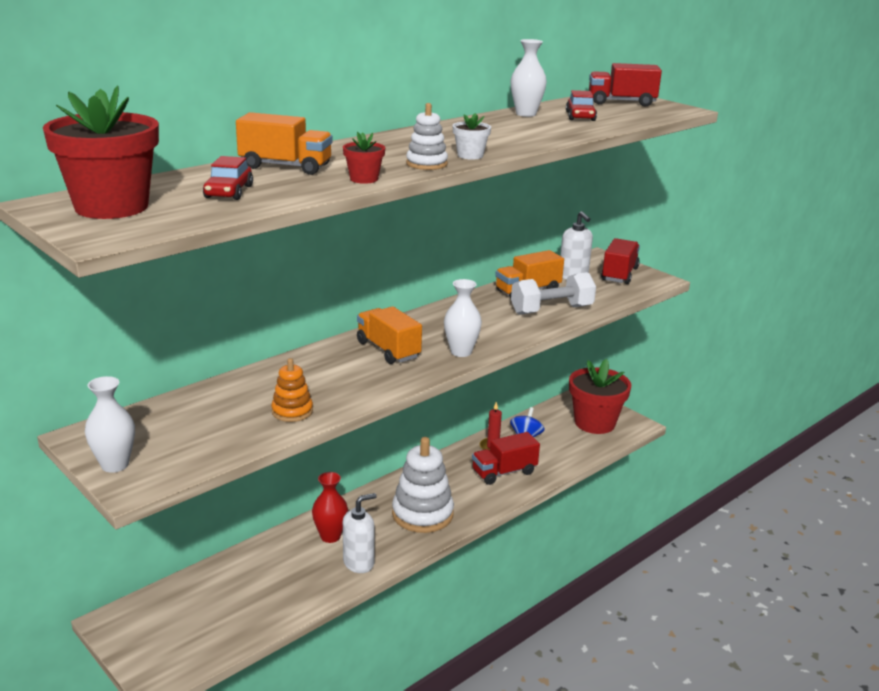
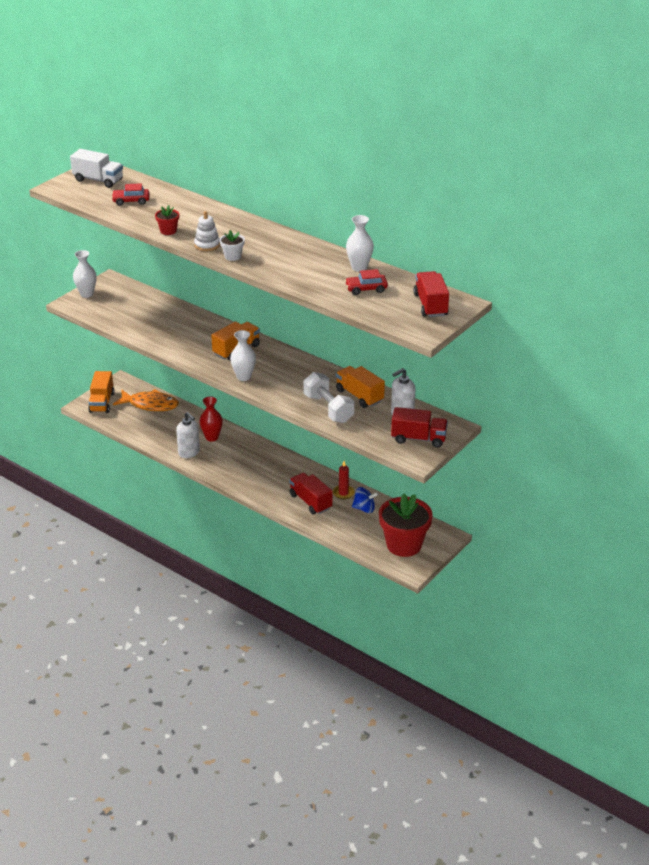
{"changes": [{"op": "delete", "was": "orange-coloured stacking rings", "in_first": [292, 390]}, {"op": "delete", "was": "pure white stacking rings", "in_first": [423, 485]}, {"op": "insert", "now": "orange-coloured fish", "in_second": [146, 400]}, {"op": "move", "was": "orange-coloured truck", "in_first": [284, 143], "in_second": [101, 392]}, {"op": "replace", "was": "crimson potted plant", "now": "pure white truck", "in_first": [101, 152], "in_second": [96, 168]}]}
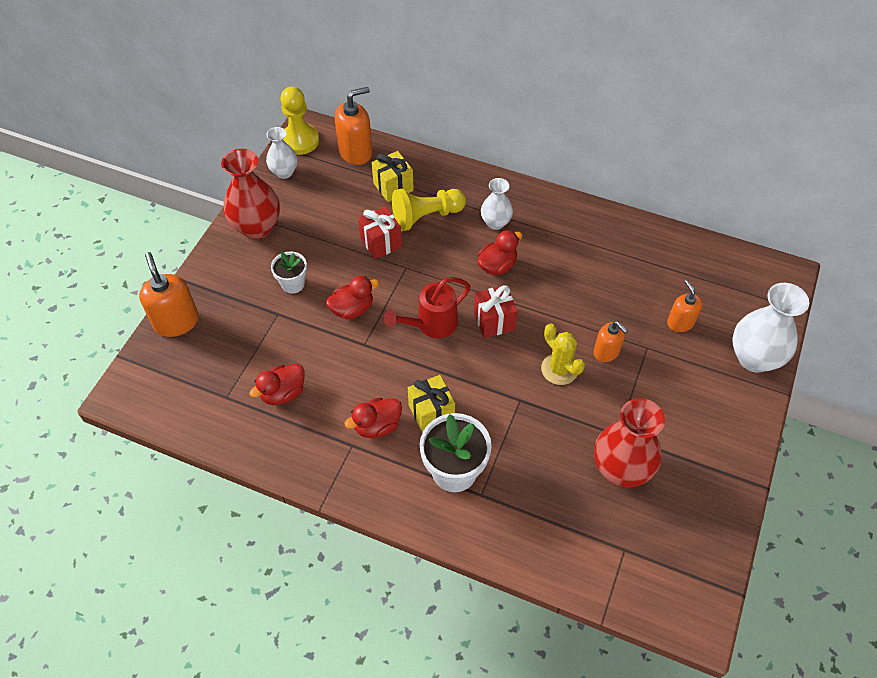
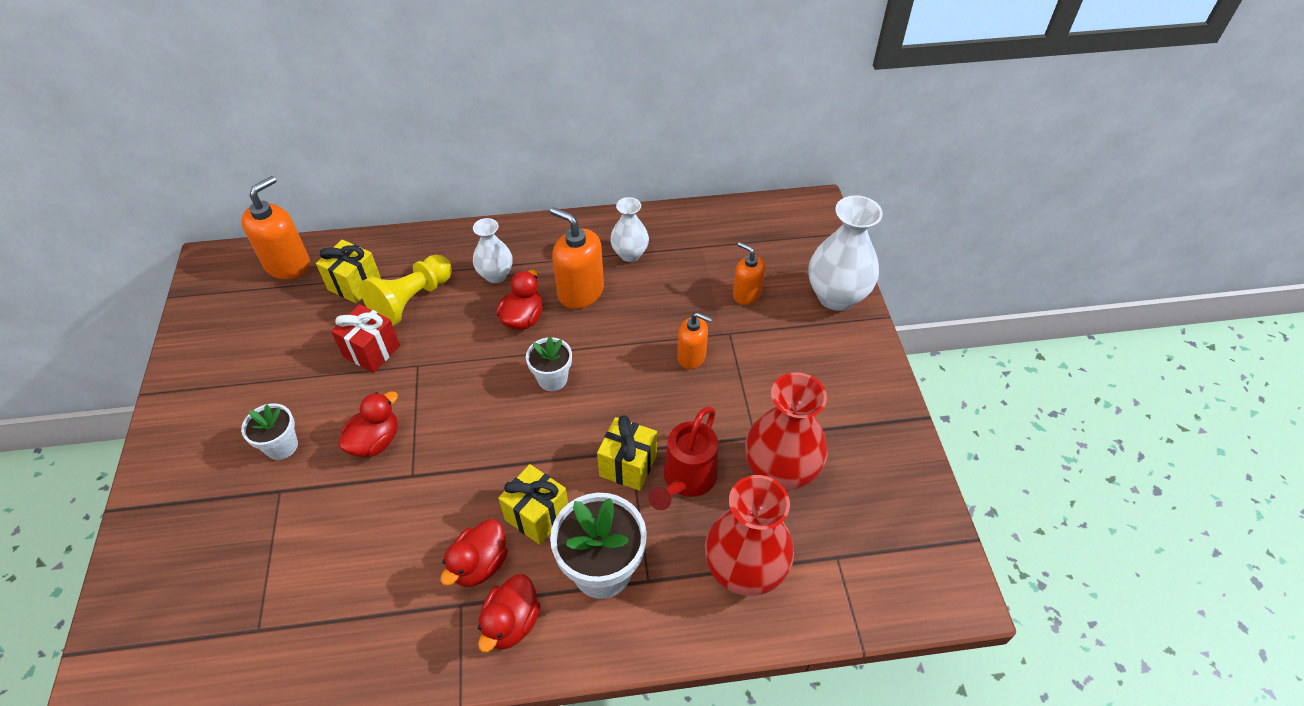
{"changes": [{"op": "delete", "was": "golden game pawn", "in_first": [299, 120]}, {"op": "delete", "was": "golden cactus", "in_first": [563, 354]}, {"op": "insert", "now": "golden present", "in_second": [627, 453]}, {"op": "move", "was": "orange-coloured soap pump", "in_first": [169, 294], "in_second": [577, 258]}, {"op": "move", "was": "crimson tall vase", "in_first": [250, 194], "in_second": [749, 535]}, {"op": "move", "was": "crimson rubber duck", "in_first": [277, 384], "in_second": [509, 613]}, {"op": "move", "was": "pure white tall vase", "in_first": [282, 153], "in_second": [629, 229]}, {"op": "move", "was": "crimson watering can", "in_first": [427, 307], "in_second": [683, 458]}, {"op": "replace", "was": "crimson present", "now": "pure white potted plant", "in_first": [496, 311], "in_second": [549, 364]}]}
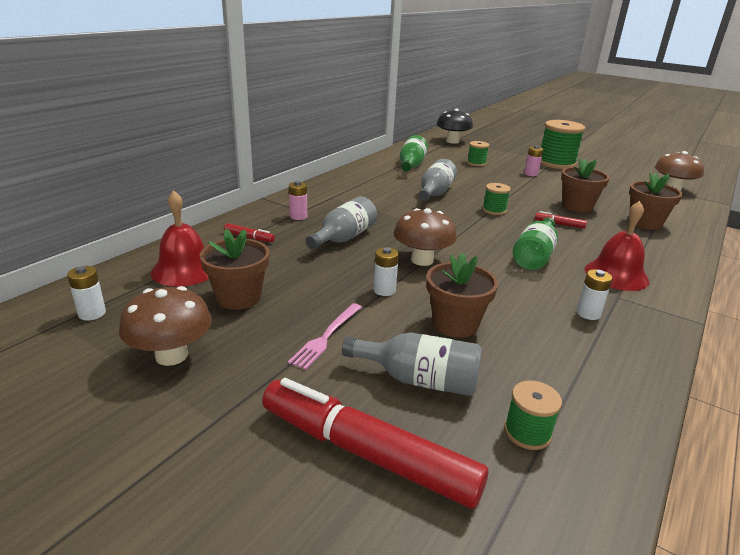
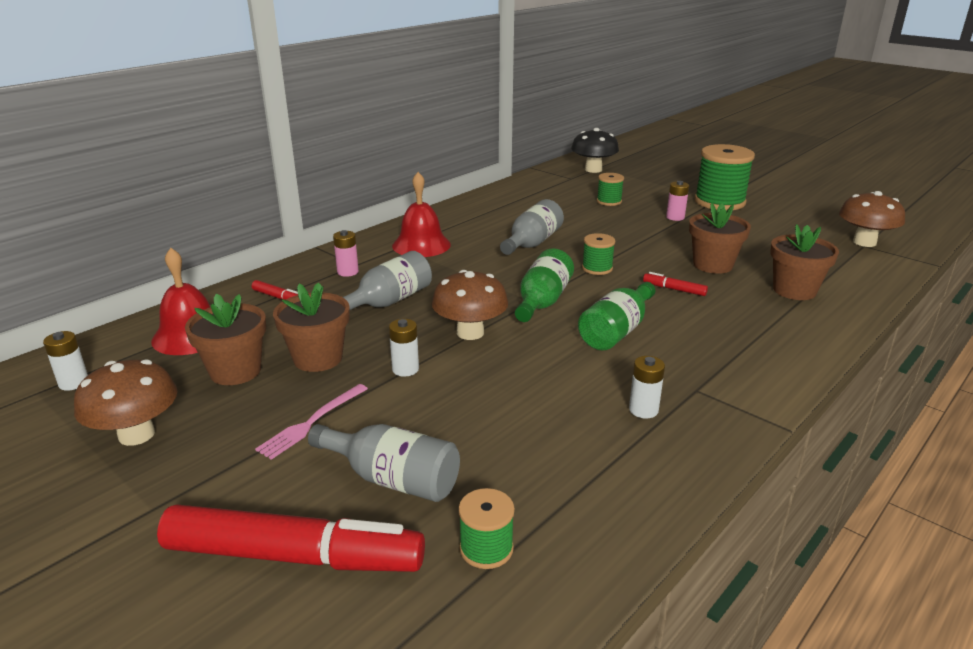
{"changes": [{"op": "move", "was": "leaf-green flask", "in_first": [414, 153], "in_second": [544, 285]}, {"op": "move", "was": "dark brown potted plant", "in_first": [462, 295], "in_second": [311, 327]}, {"op": "move", "was": "crimson hand bell", "in_first": [617, 246], "in_second": [421, 214]}, {"op": "rotate", "was": "crimson marker", "in_first": [375, 443], "in_second": [291, 538], "clockwise": 150}]}
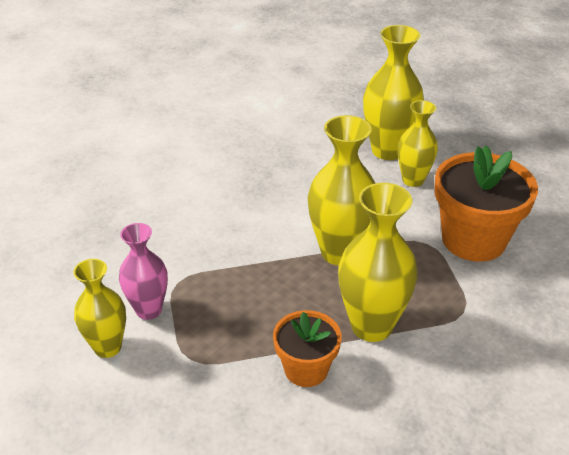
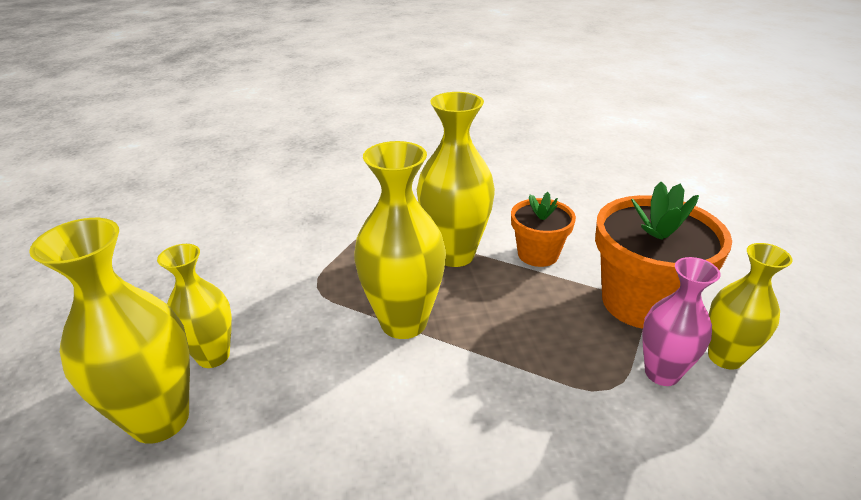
{"changes": [{"op": "move", "was": "orange-coloured potted plant", "in_first": [486, 204], "in_second": [663, 255]}]}
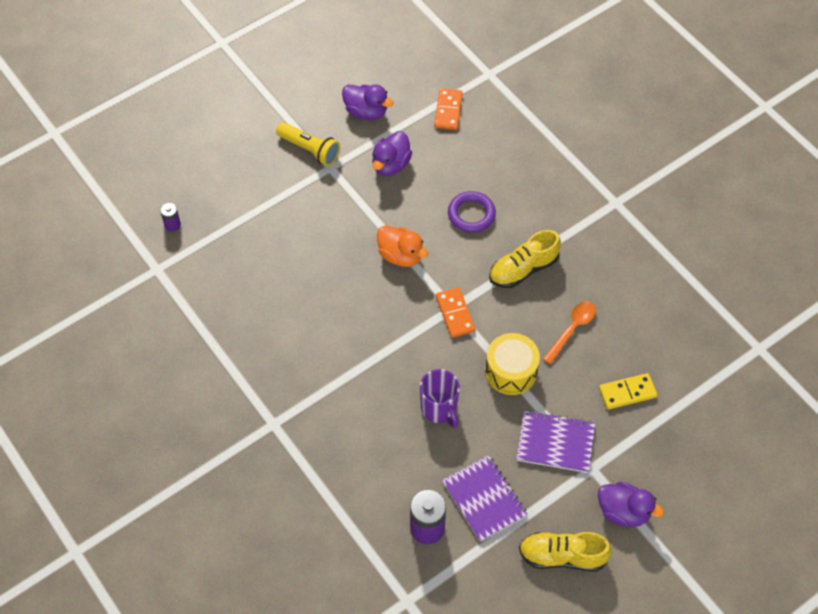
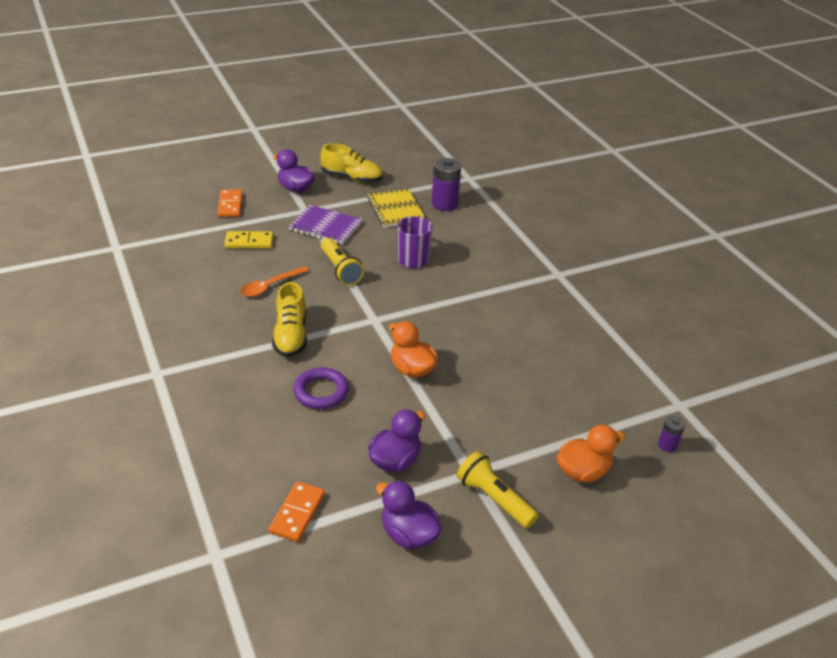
{"changes": [{"op": "insert", "now": "orange-coloured rubber duck", "in_second": [591, 453]}, {"op": "move", "was": "orange-coloured domino piece", "in_first": [455, 312], "in_second": [230, 203]}, {"op": "replace", "was": "golden drum", "now": "golden flashlight", "in_first": [512, 364], "in_second": [342, 262]}, {"op": "recolor", "was": "purple notebook", "now": "golden notebook", "in_first": [485, 498], "in_second": [397, 208]}, {"op": "rotate", "was": "golden lace-up shoe", "in_first": [525, 259], "in_second": [289, 319], "clockwise": 105}]}
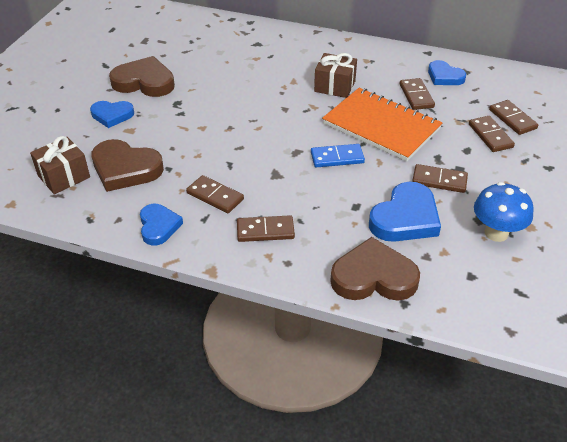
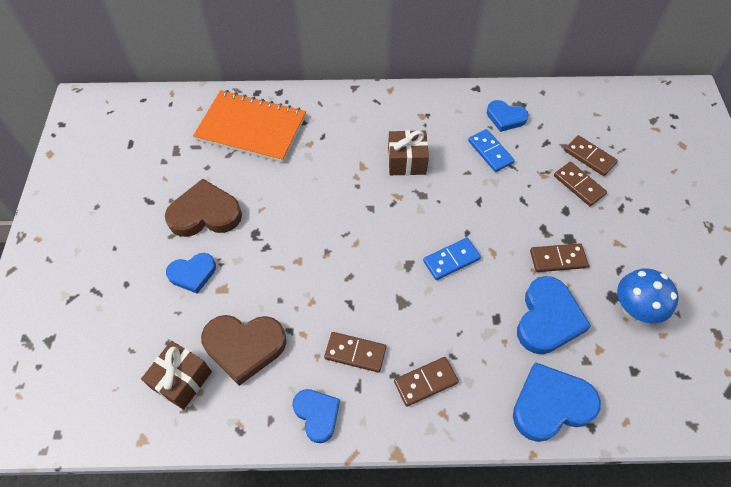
{"changes": [{"op": "move", "was": "orange-coloured notebook", "in_first": [382, 125], "in_second": [249, 126]}, {"op": "recolor", "was": "dark brown heart", "now": "royal blue heart", "in_first": [375, 269], "in_second": [557, 402]}, {"op": "recolor", "was": "dark brown domino piece", "now": "royal blue domino piece", "in_first": [417, 94], "in_second": [491, 150]}]}
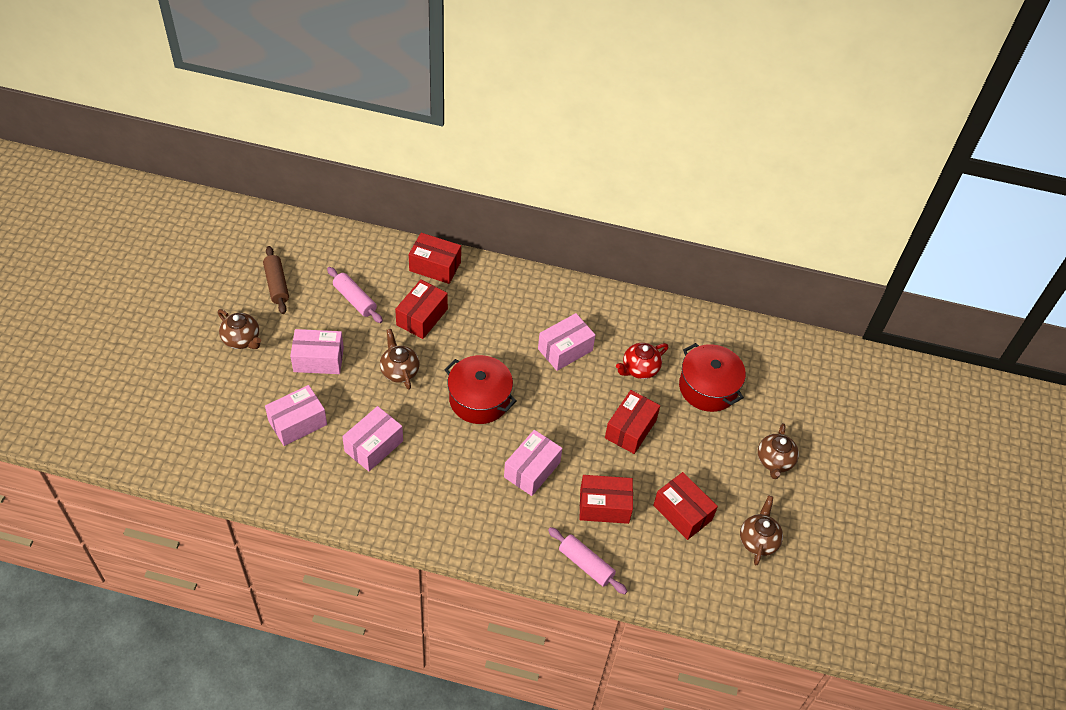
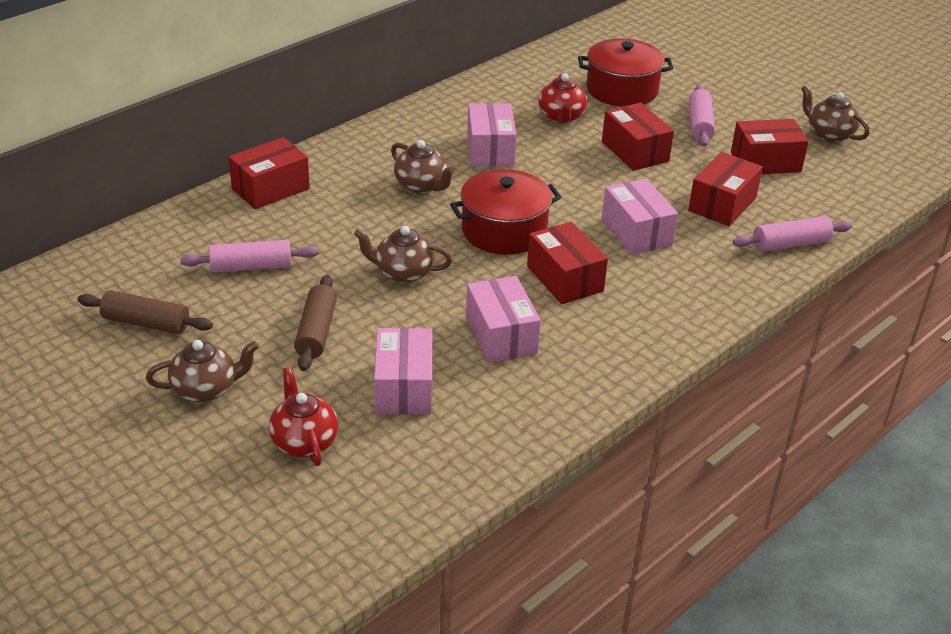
{"changes": [{"op": "insert", "now": "crimson china teapot", "in_second": [304, 416]}, {"op": "insert", "now": "rose-pink dough roller", "in_second": [702, 116]}, {"op": "move", "was": "crimson parcel", "in_first": [421, 309], "in_second": [567, 263]}, {"op": "move", "was": "dark brown china teapot", "in_first": [778, 451], "in_second": [423, 167]}, {"op": "replace", "was": "rose-pink parcel", "now": "dark brown dough roller", "in_first": [317, 351], "in_second": [315, 323]}]}
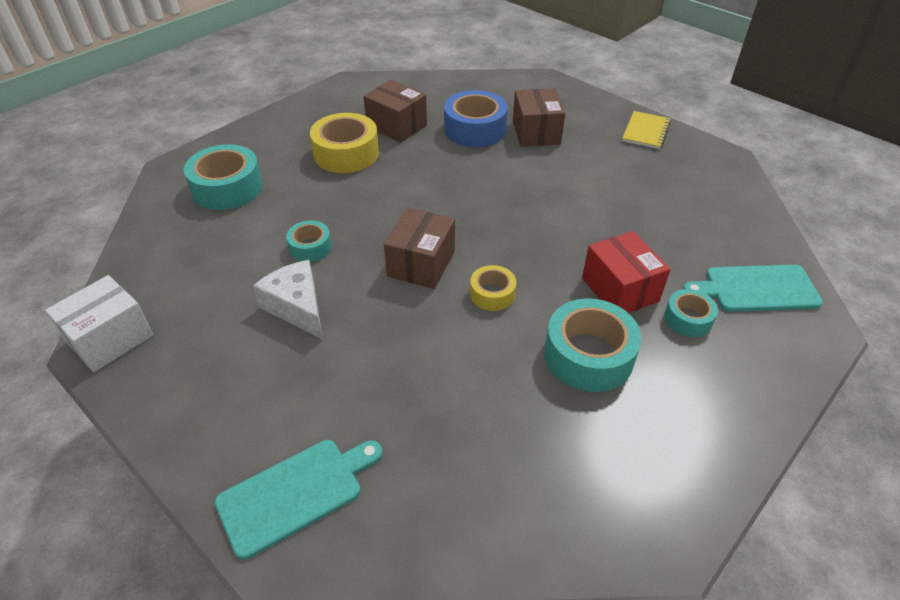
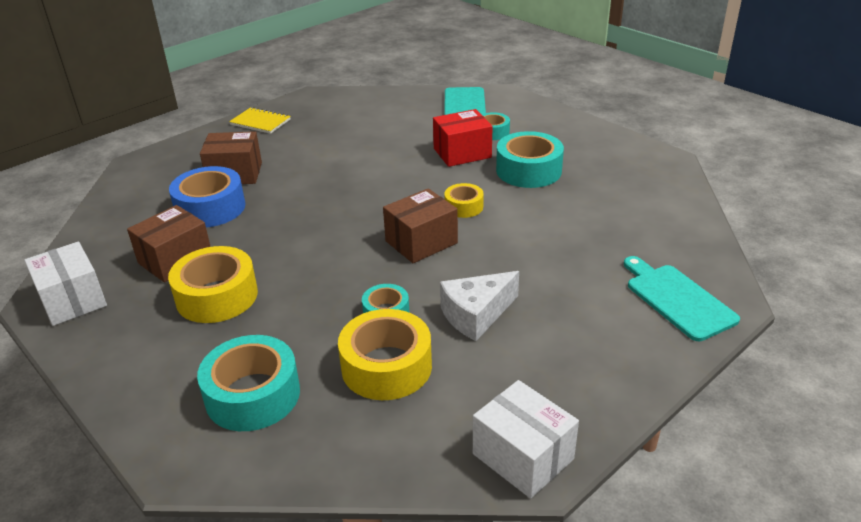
{"changes": [{"op": "insert", "now": "pure white parcel", "in_second": [65, 283]}, {"op": "insert", "now": "golden roll of tape", "in_second": [385, 354]}, {"op": "rotate", "was": "dark brown parcel", "in_first": [419, 248], "in_second": [420, 225], "clockwise": -60}]}
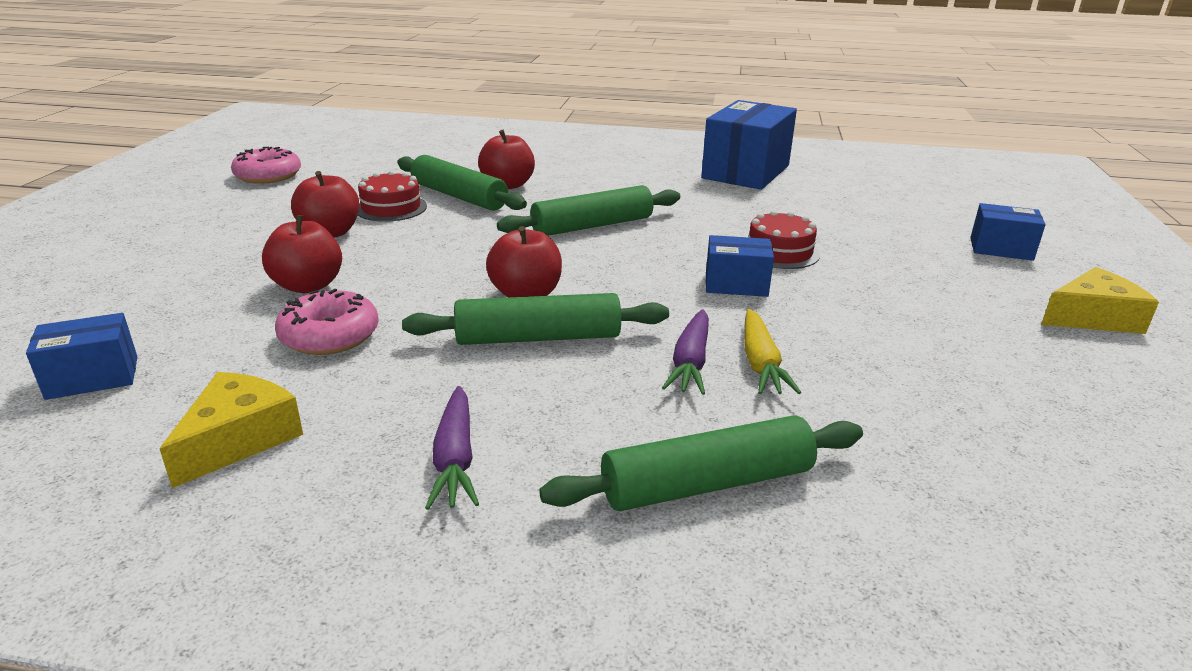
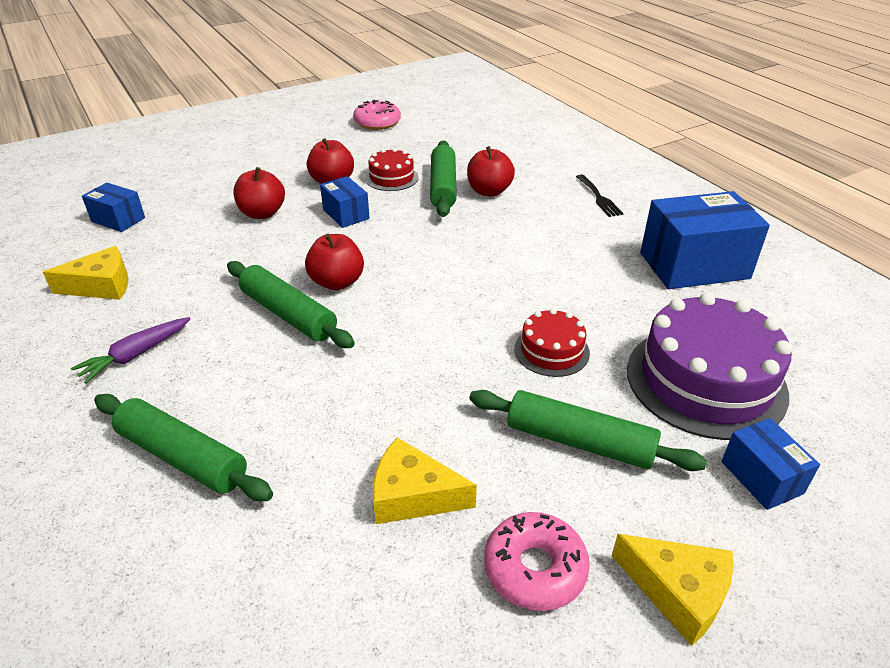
{"changes": [{"op": "delete", "was": "purple carrot", "in_first": [685, 352]}, {"op": "delete", "was": "golden carrot", "in_first": [772, 351]}, {"op": "insert", "now": "golden cheese", "in_second": [425, 480]}, {"op": "insert", "now": "ebony table fork", "in_second": [600, 195]}, {"op": "insert", "now": "purple layer cake", "in_second": [709, 366]}, {"op": "move", "was": "rose-pink donut", "in_first": [327, 322], "in_second": [537, 561]}, {"op": "move", "was": "leaf-green dough roller", "in_first": [588, 210], "in_second": [588, 430]}, {"op": "move", "was": "royal blue parcel", "in_first": [740, 266], "in_second": [345, 202]}]}
